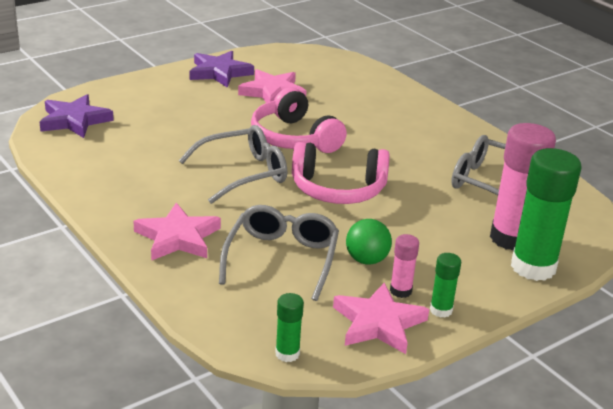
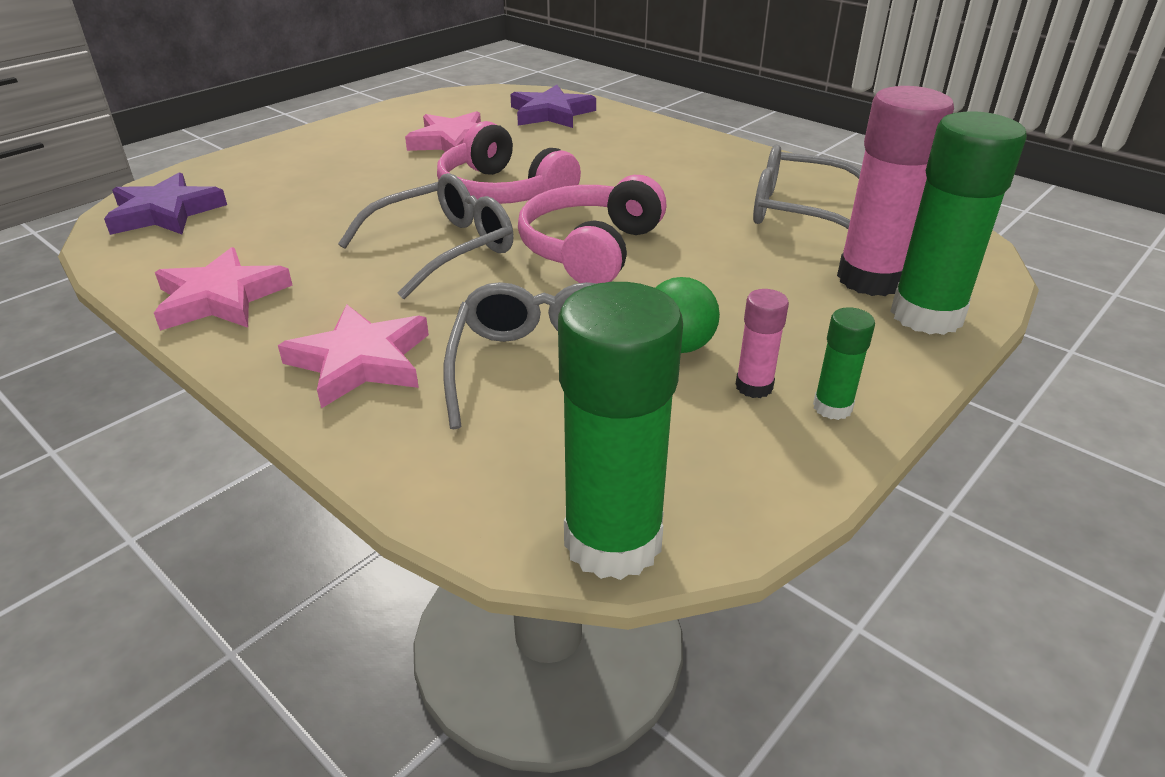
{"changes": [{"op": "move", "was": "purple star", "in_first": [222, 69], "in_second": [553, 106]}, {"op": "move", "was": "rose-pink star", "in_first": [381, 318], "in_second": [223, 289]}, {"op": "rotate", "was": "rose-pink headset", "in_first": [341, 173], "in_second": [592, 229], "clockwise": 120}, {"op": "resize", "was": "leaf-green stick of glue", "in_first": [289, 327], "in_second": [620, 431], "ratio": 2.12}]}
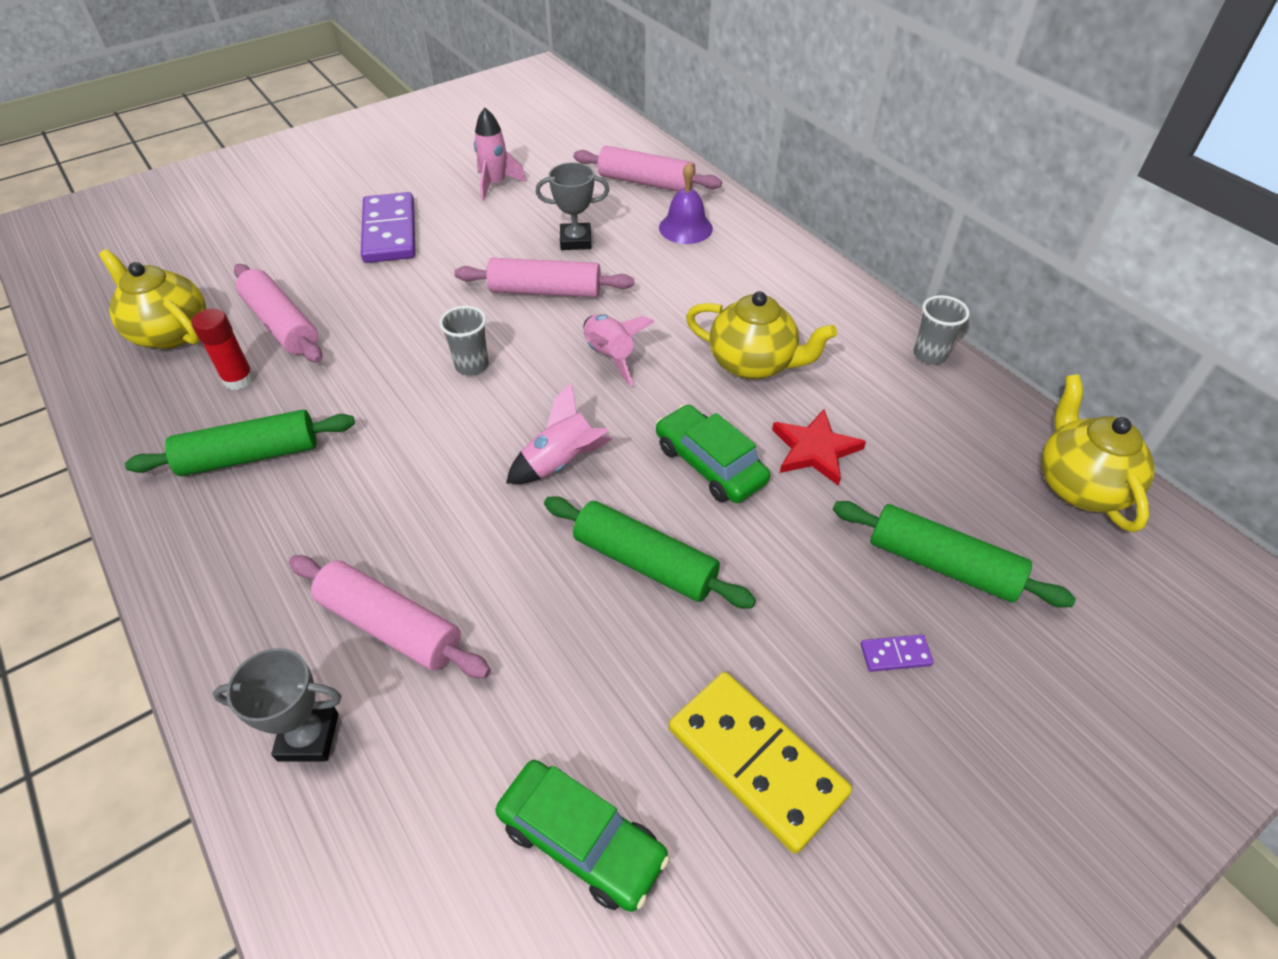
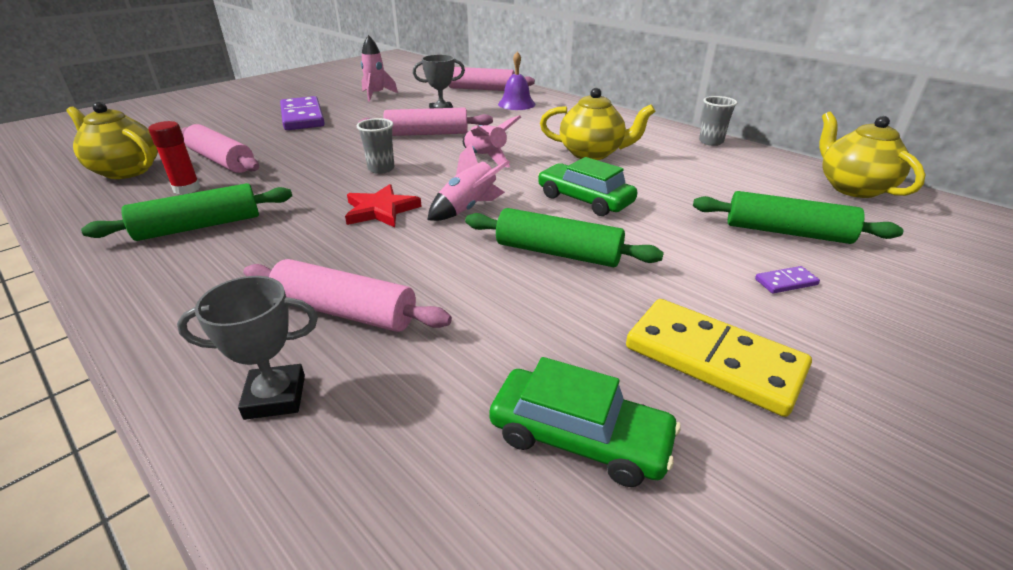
{"changes": [{"op": "move", "was": "crimson star", "in_first": [819, 447], "in_second": [383, 205]}]}
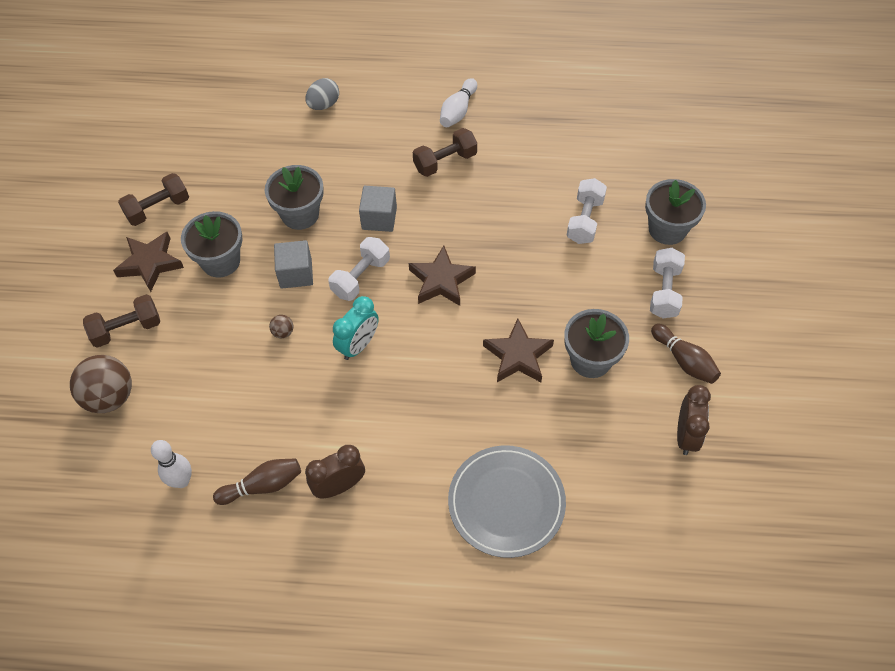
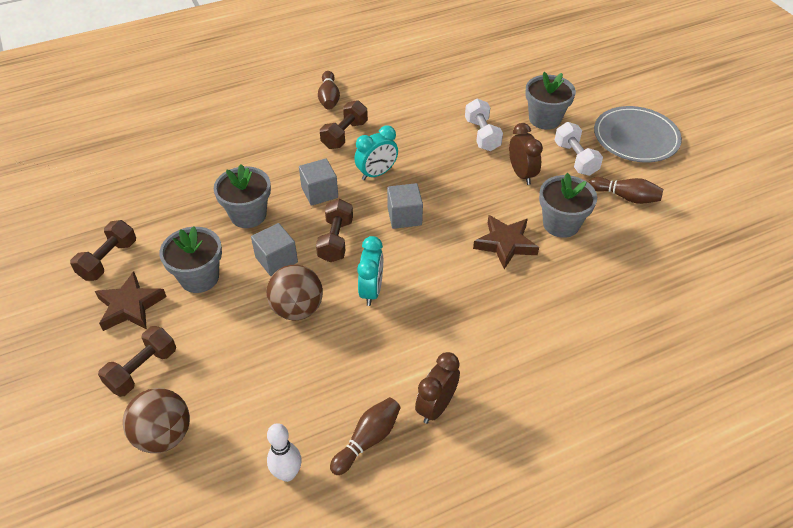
{"changes": [{"op": "delete", "was": "ash-grey toy egg", "in_first": [322, 94]}, {"op": "insert", "now": "turquoise alarm clock", "in_second": [376, 153]}, {"op": "move", "was": "ash-grey flat dish", "in_first": [507, 501], "in_second": [638, 134]}, {"op": "move", "was": "dark brown alarm clock", "in_first": [694, 420], "in_second": [526, 154]}, {"op": "replace", "was": "dark brown star", "now": "ash-grey solid cube", "in_first": [442, 276], "in_second": [405, 206]}, {"op": "recolor", "was": "pure white dumbbell", "now": "dark brown dumbbell", "in_first": [359, 269], "in_second": [334, 230]}, {"op": "recolor", "was": "pure white bowling pin", "now": "dark brown bowling pin", "in_first": [458, 102], "in_second": [329, 90]}, {"op": "resize", "was": "dark brown ball", "in_first": [281, 326], "in_second": [294, 292], "ratio": 2.34}]}
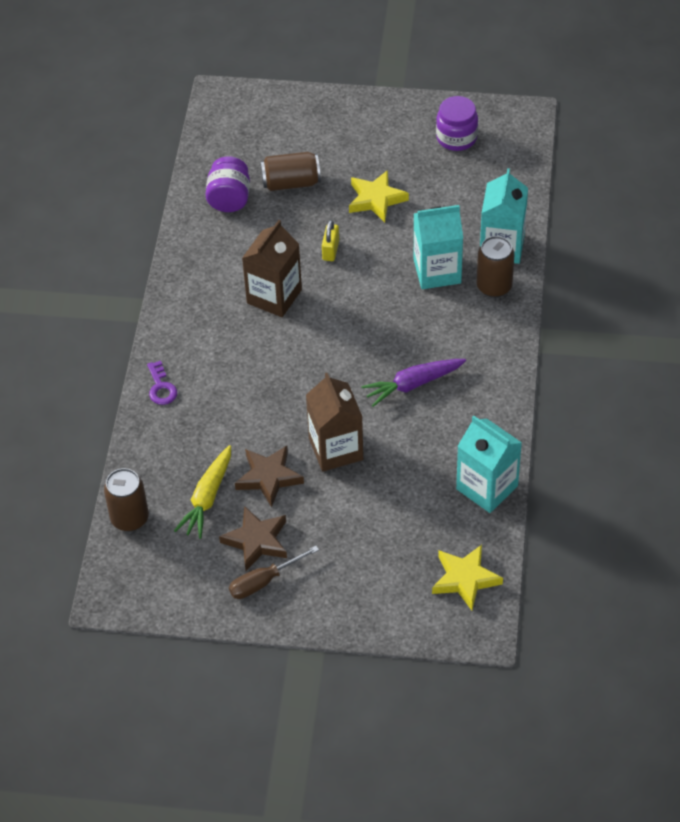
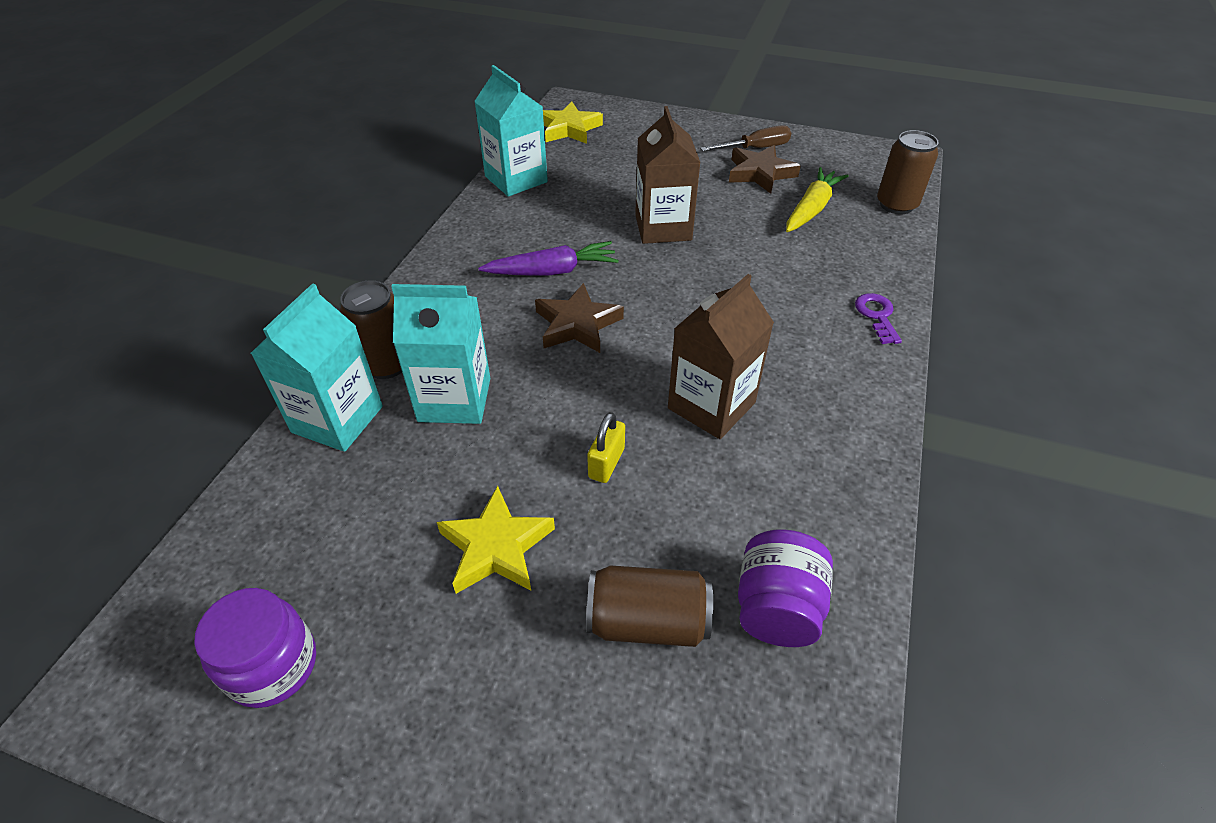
{"changes": [{"op": "move", "was": "dark brown star", "in_first": [269, 476], "in_second": [579, 318]}]}
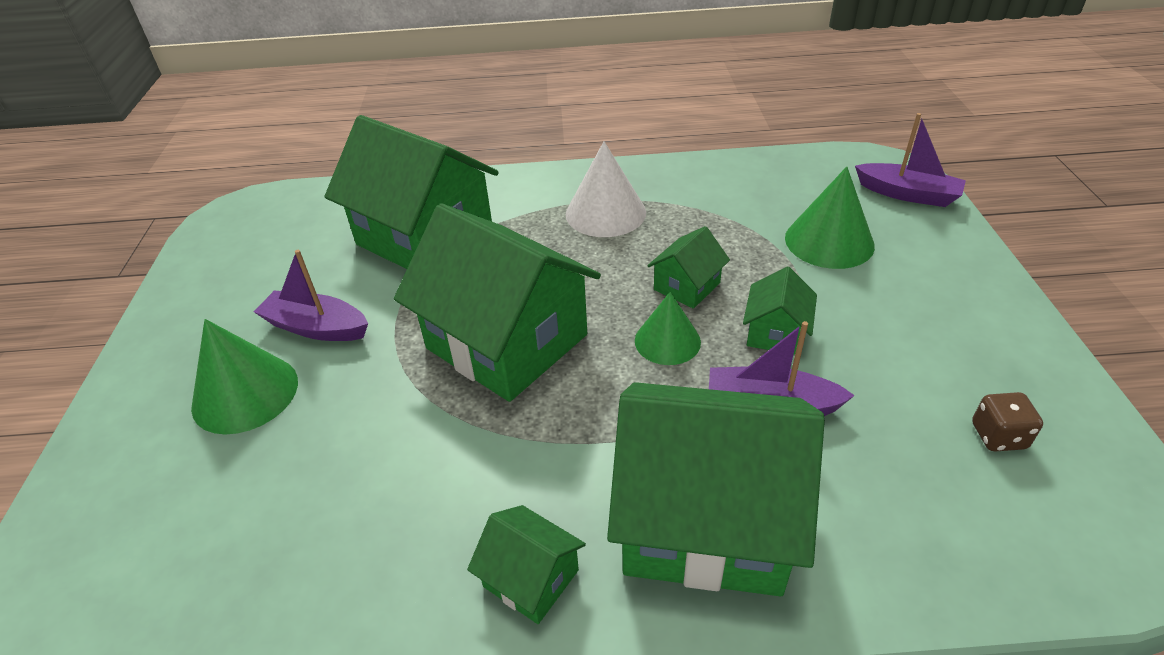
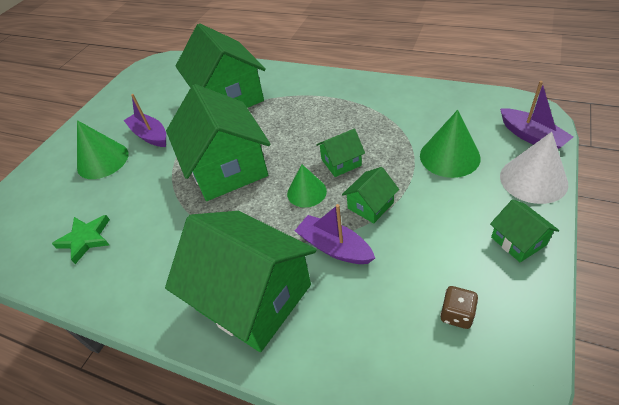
{"changes": [{"op": "insert", "now": "leaf-green star", "in_second": [81, 239]}, {"op": "move", "was": "leaf-green cottage", "in_first": [526, 564], "in_second": [525, 230]}, {"op": "move", "was": "pure white cone shape", "in_first": [606, 189], "in_second": [534, 168]}]}
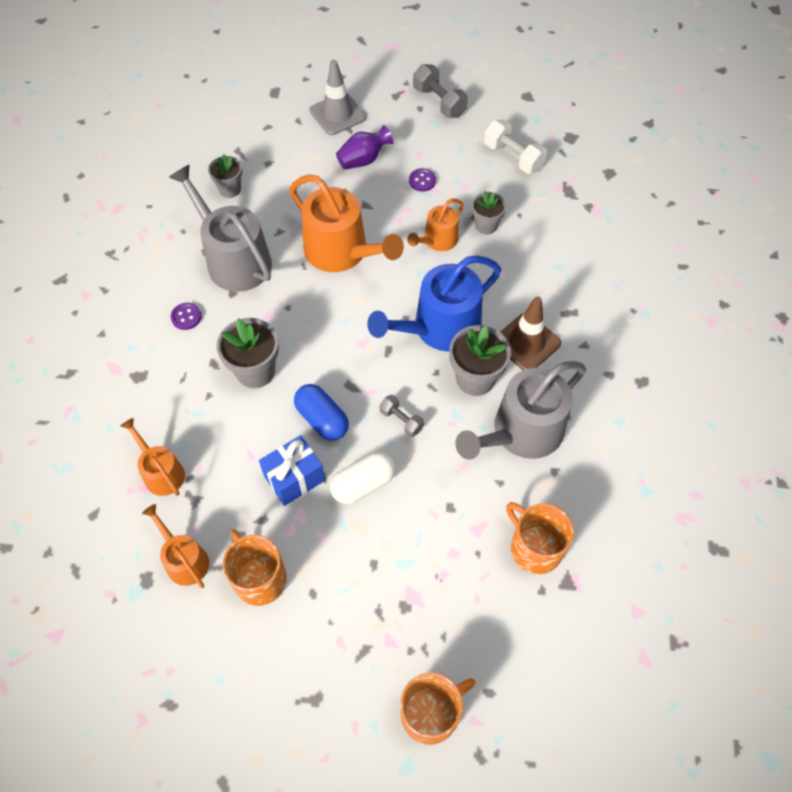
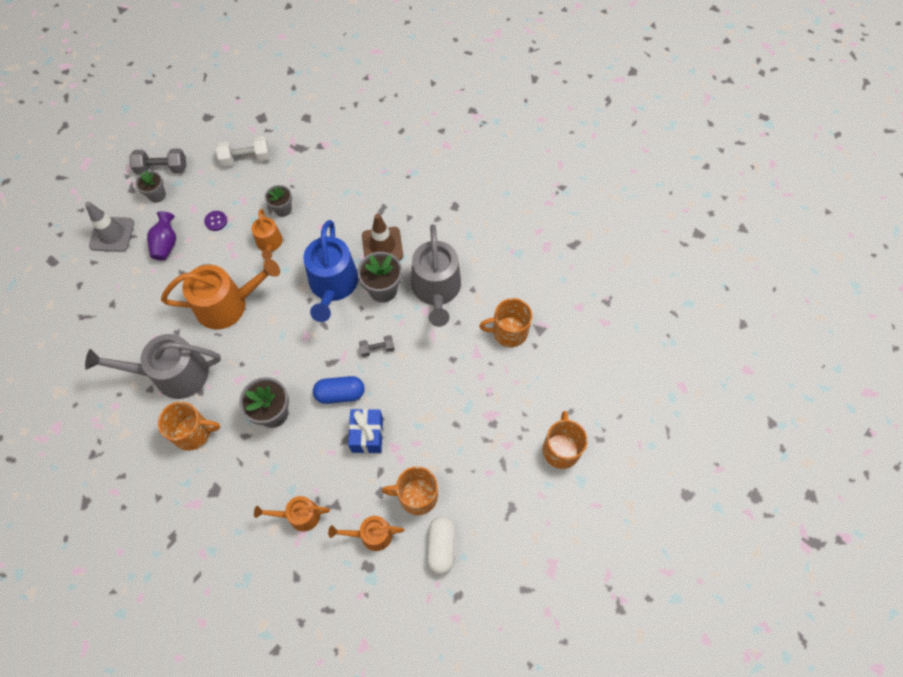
{"changes": [{"op": "move", "was": "ash-grey potted plant", "in_first": [225, 176], "in_second": [150, 187]}, {"op": "move", "was": "pure white pill shape", "in_first": [363, 478], "in_second": [441, 545]}, {"op": "replace", "was": "purple sewing button", "now": "orange-coloured mug", "in_first": [186, 316], "in_second": [189, 426]}]}
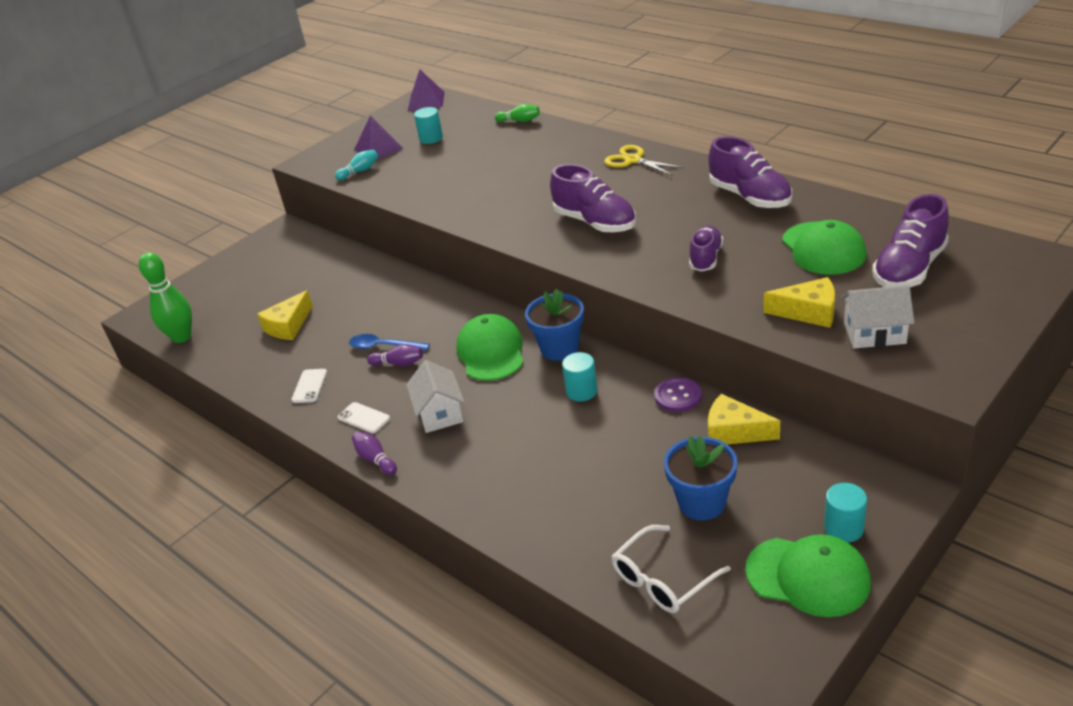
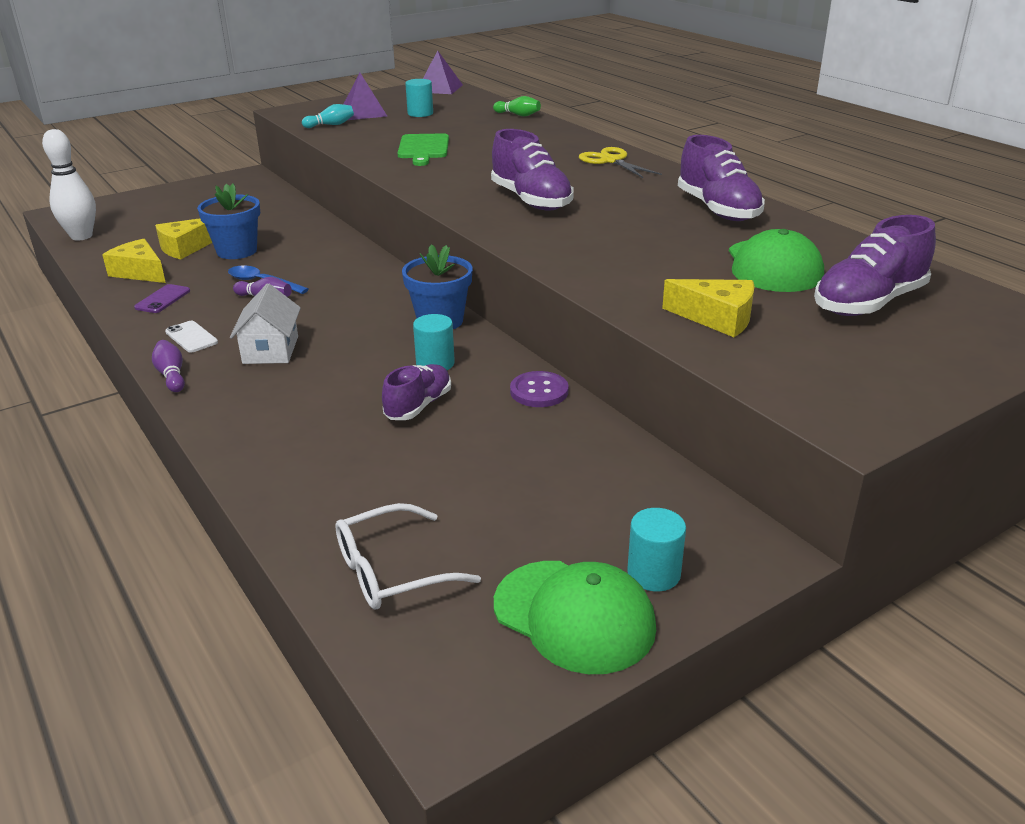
{"changes": [{"op": "delete", "was": "leaf-green peaked cap", "in_first": [490, 347]}, {"op": "delete", "was": "pure white cottage", "in_first": [877, 316]}, {"op": "insert", "now": "leaf-green bread board", "in_second": [423, 149]}, {"op": "move", "was": "royal blue potted plant", "in_first": [701, 478], "in_second": [228, 221]}, {"op": "move", "was": "purple lace-up shoe", "in_first": [706, 248], "in_second": [416, 392]}, {"op": "move", "was": "golden cheese", "in_first": [744, 419], "in_second": [134, 261]}, {"op": "recolor", "was": "leaf-green bowling pin", "now": "pure white bowling pin", "in_first": [165, 297], "in_second": [69, 185]}, {"op": "recolor", "was": "pure white phone", "now": "purple phone", "in_first": [309, 386], "in_second": [162, 298]}]}
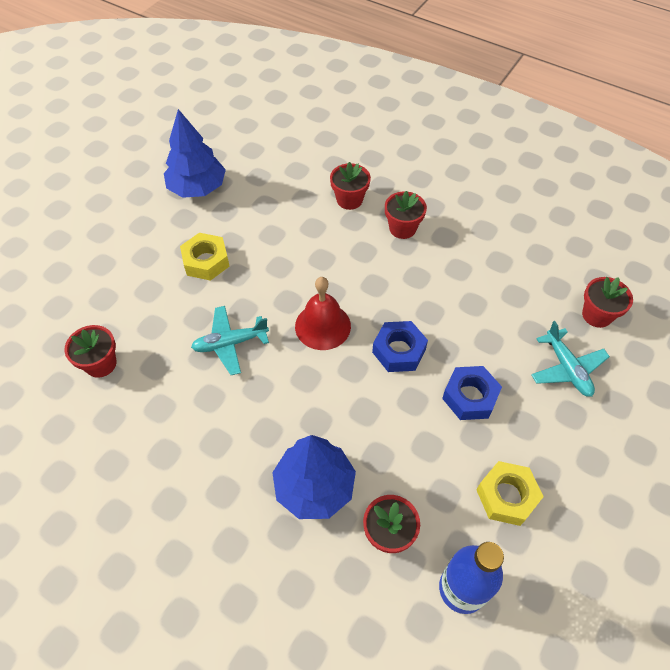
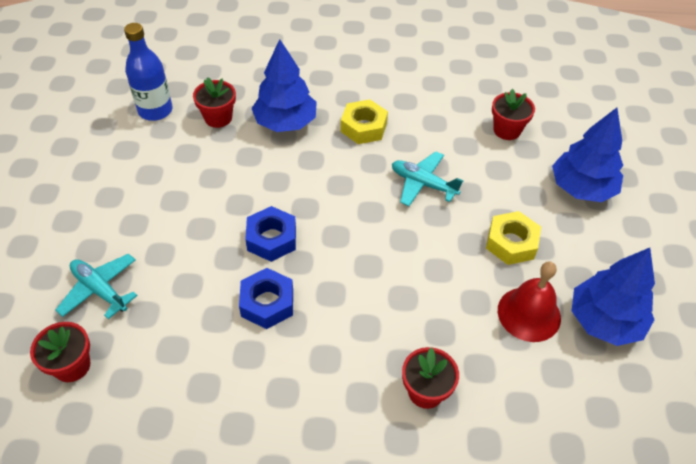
{"changes": [{"op": "delete", "was": "crimson potted plant", "in_first": [406, 215]}, {"op": "insert", "now": "royal blue fir tree", "in_second": [587, 155]}, {"op": "move", "was": "crimson hand bell", "in_first": [323, 313], "in_second": [529, 301]}, {"op": "move", "was": "royal blue hex nut", "in_first": [472, 393], "in_second": [266, 298]}, {"op": "move", "was": "golden hex nut", "in_first": [510, 493], "in_second": [364, 121]}, {"op": "rotate", "was": "turquoise toy plane", "in_first": [230, 340], "in_second": [428, 178], "clockwise": -105}]}
